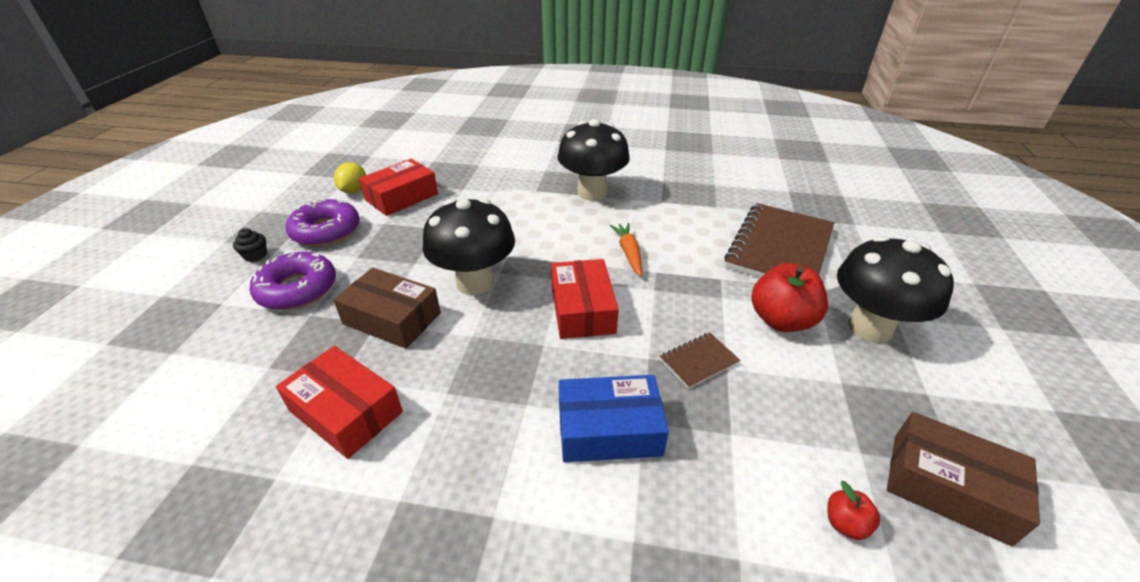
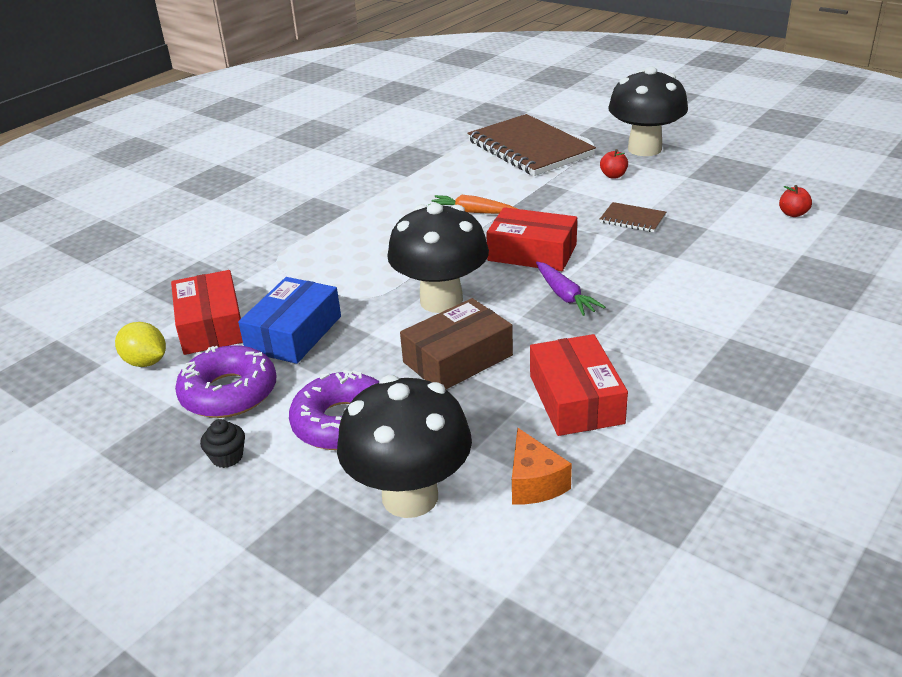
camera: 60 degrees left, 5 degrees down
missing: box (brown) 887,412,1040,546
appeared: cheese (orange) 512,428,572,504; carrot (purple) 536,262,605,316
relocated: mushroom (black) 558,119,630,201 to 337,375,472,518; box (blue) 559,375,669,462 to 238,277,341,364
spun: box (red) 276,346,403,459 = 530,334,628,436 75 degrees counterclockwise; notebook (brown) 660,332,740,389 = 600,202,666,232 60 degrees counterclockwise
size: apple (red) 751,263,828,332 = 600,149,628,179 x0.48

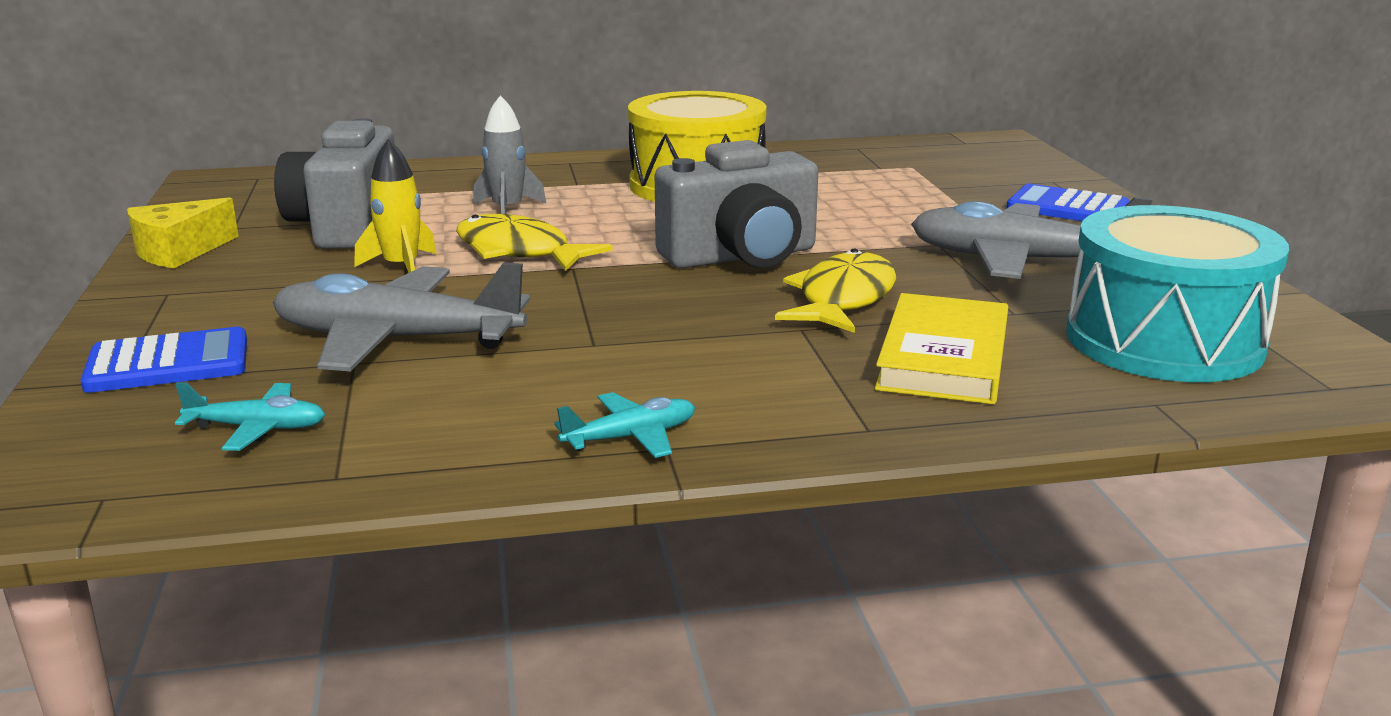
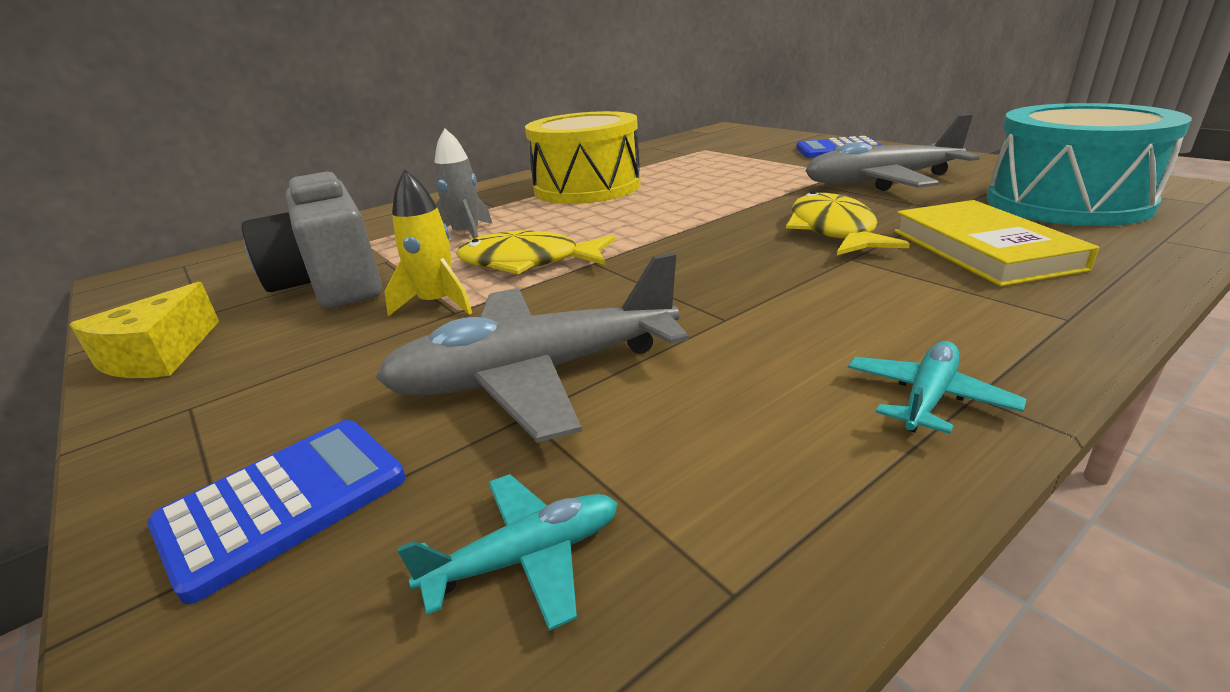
camera: 25 degrees left, 5 degrees up
missing: camera (grey) 655,140,818,268

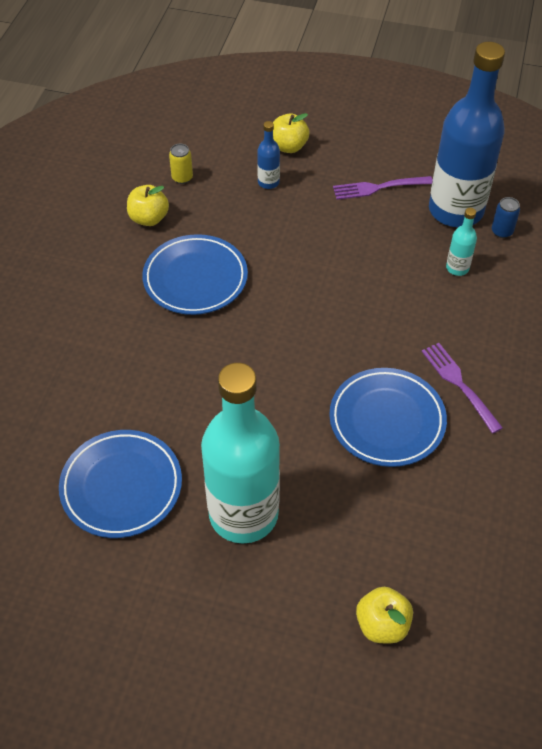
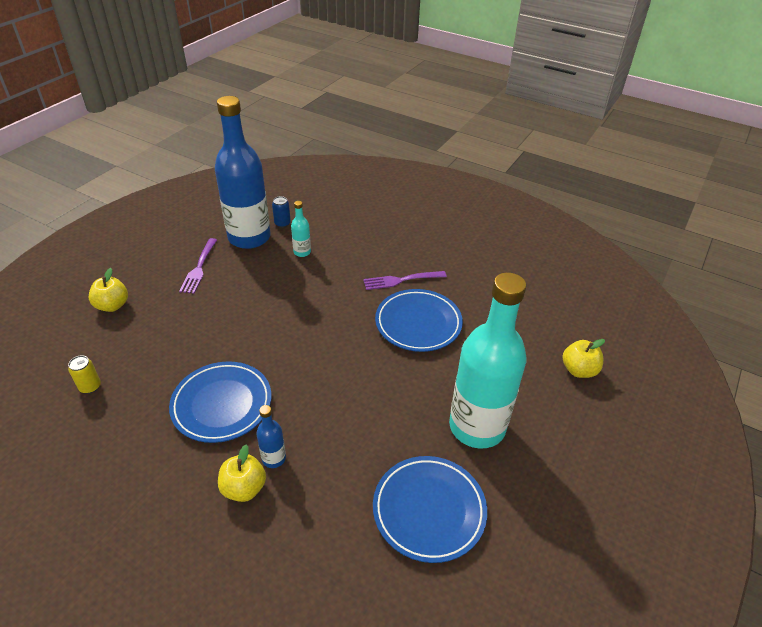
camera: 75 degrees left, 10 degrees down
relocated: apple (yellow) 127,185,169,226 to 218,444,266,502; bottle (blue) 257,121,280,189 to 256,405,286,468

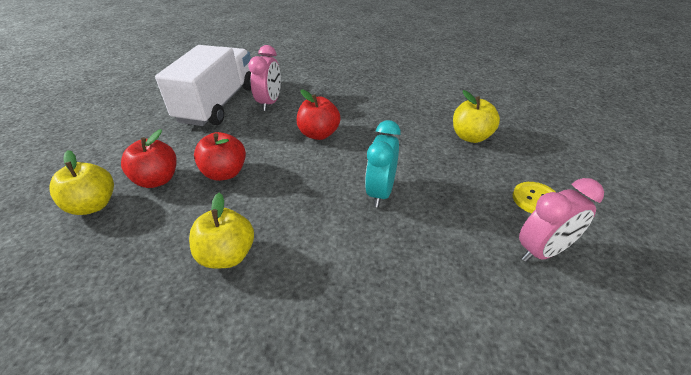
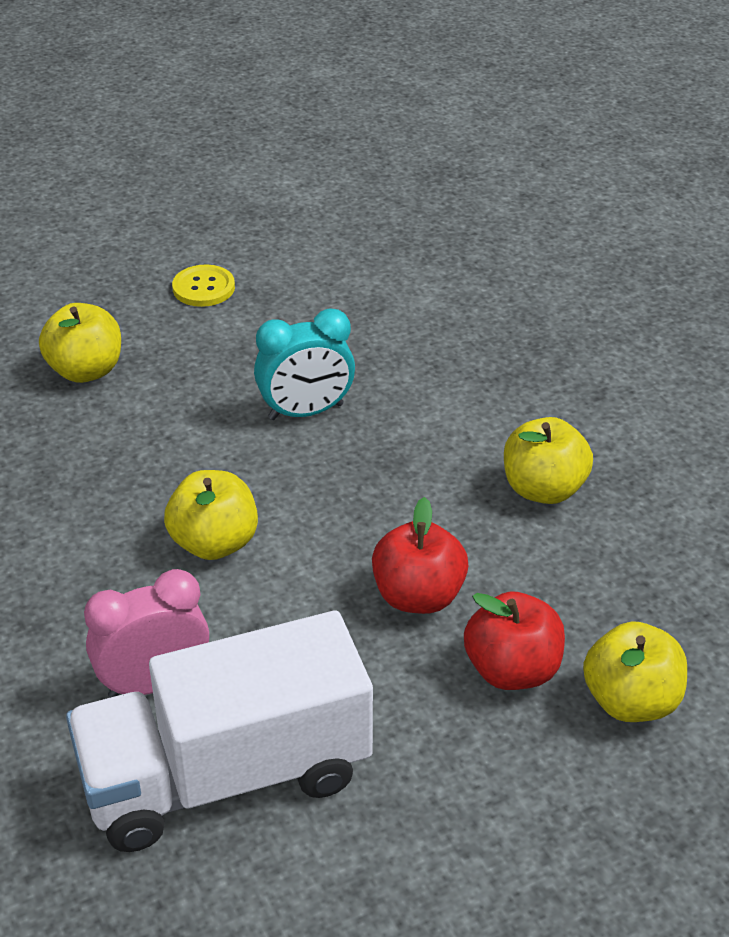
camera: 125 degrees left, 0 degrees up
missing: clock (pink) 519,178,604,262
colour: apple (red) 297,89,341,140 to apple (yellow) 164,470,258,560

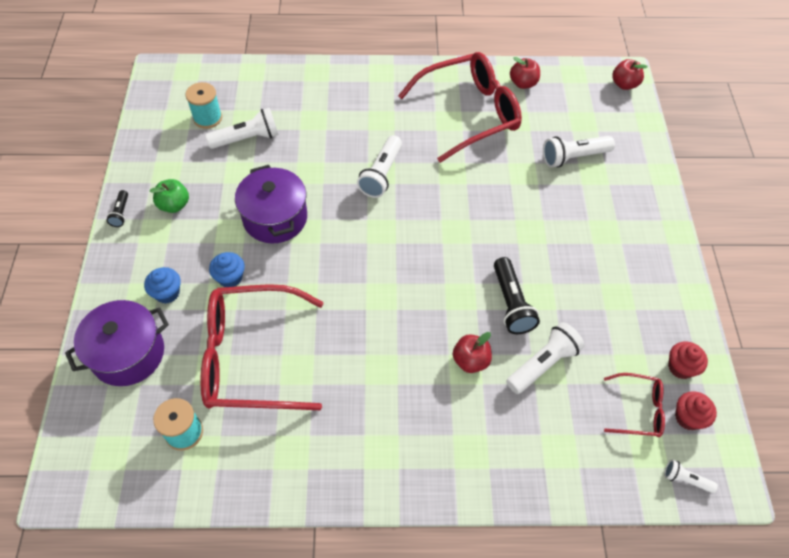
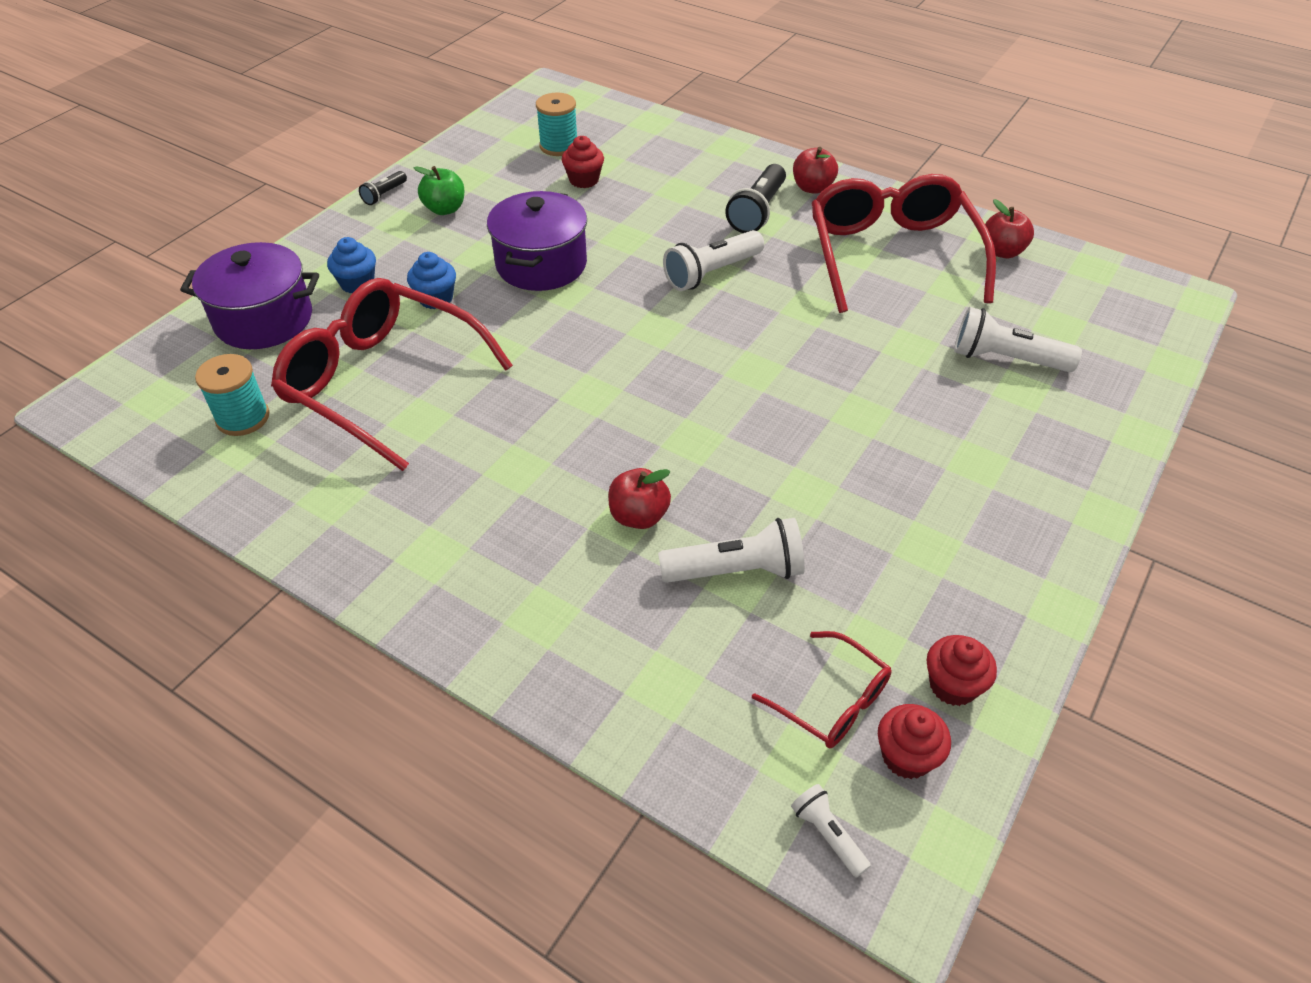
camera: 35 degrees right, 10 degrees down
relocated: flashlight (black) 494,257,540,334 to 725,164,786,233; apple (red) 612,59,648,90 to 793,147,838,194
exchanged: flashlight (white) 205,108,279,149 to cupcake (red) 562,136,604,188
spun: glasses (red) 398,52,522,163 = 811,174,996,313 105 degrees counterclockwise

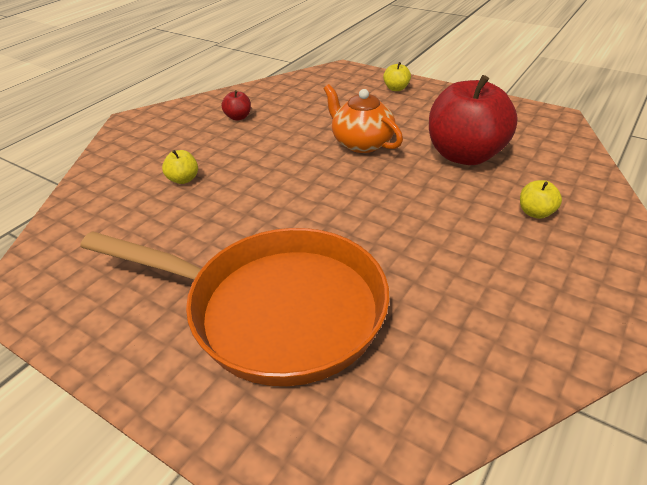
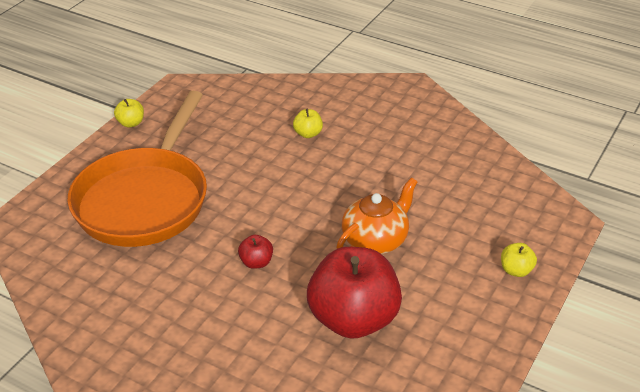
camera: 85 degrees right, 0 degrees up
relocated: apple (red) 222,90,251,121 to 238,235,273,269; apple (yellow) 520,180,562,219 to 114,99,144,128

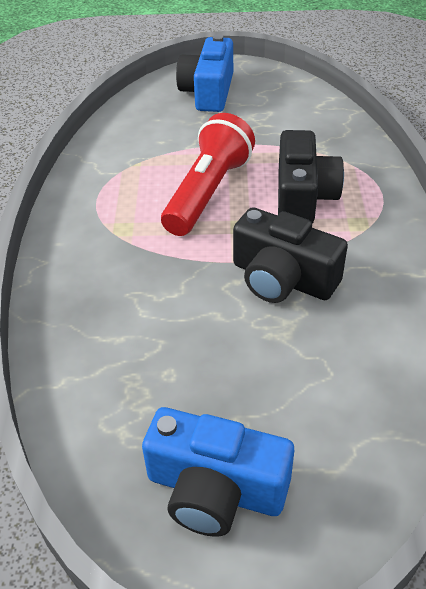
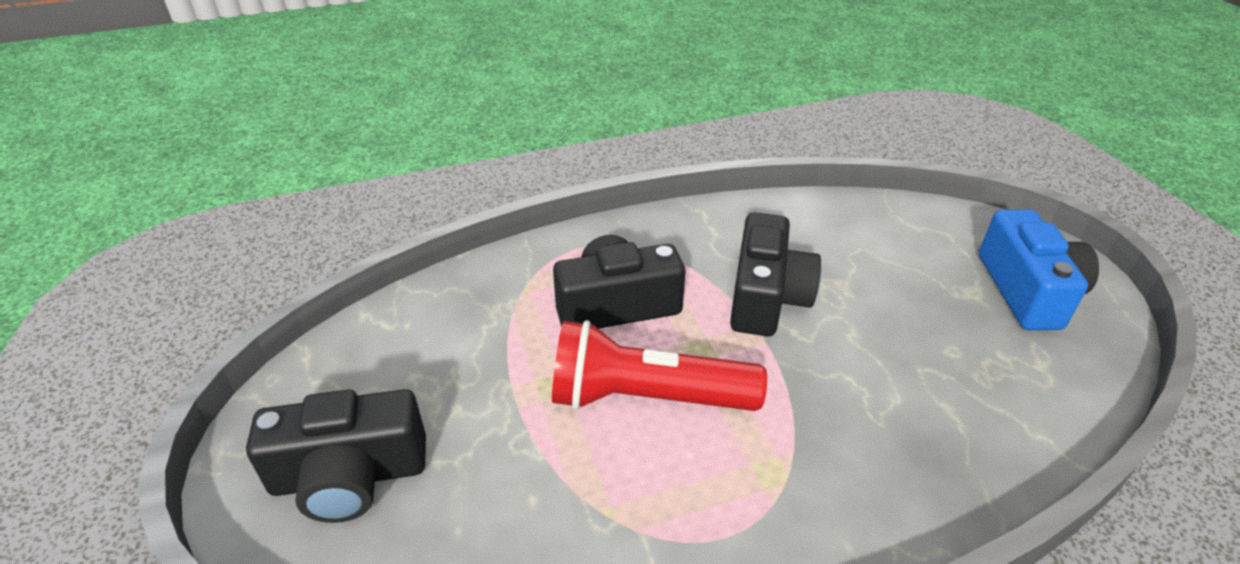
camera: 110 degrees left, 5 degrees down
colour: camera (blue) 176,35,233,112 to camera (black) 246,389,426,523

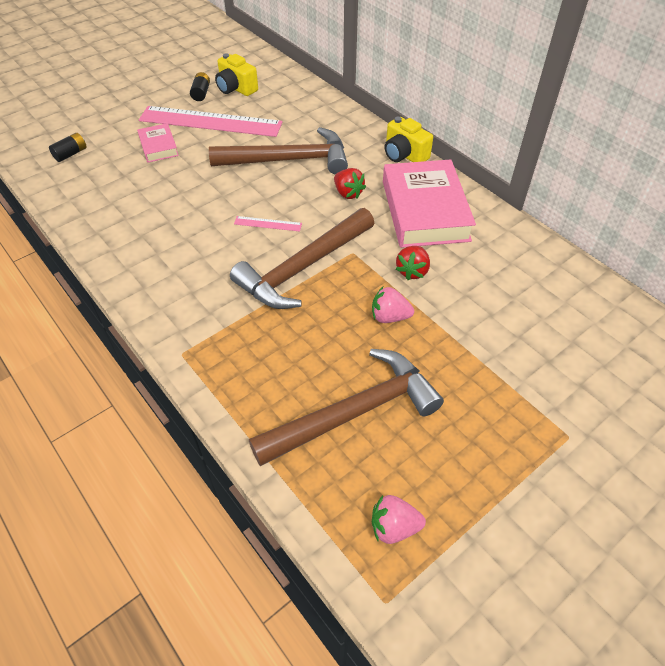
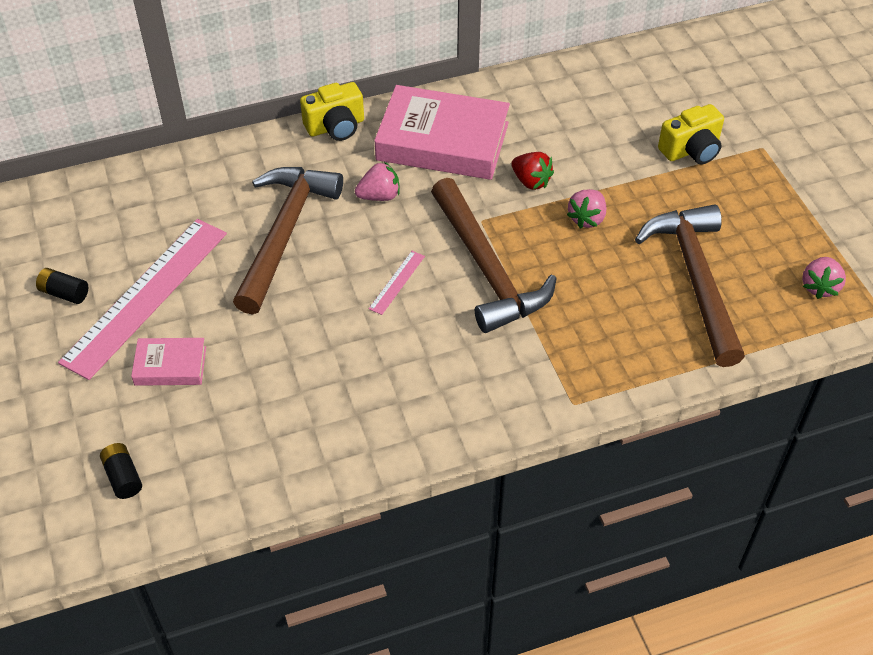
camera: 70 degrees left, 0 degrees up
relocated: camera (yellow) 215,53,258,96 to 658,104,724,164
colour: strawberry (red) 334,168,366,199 to strawberry (pink) 355,162,400,201

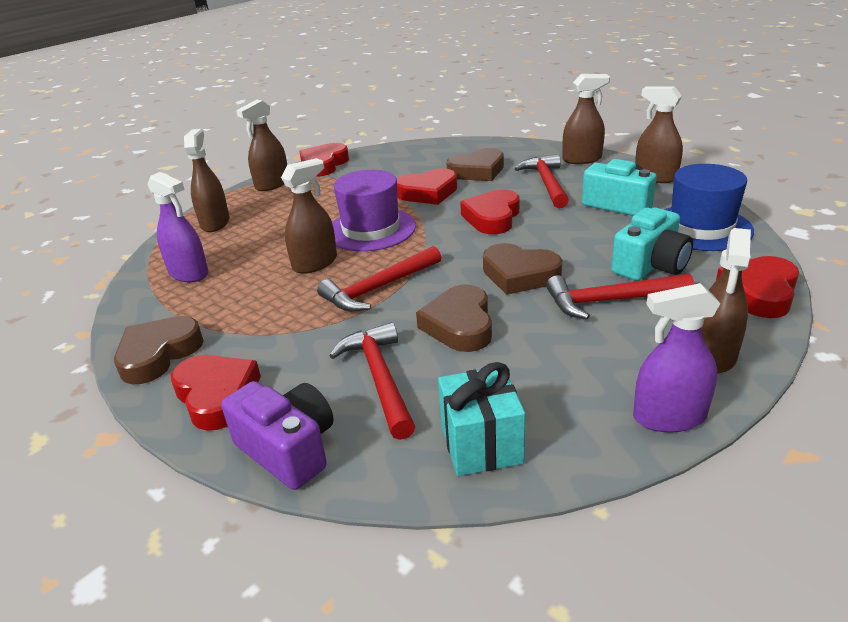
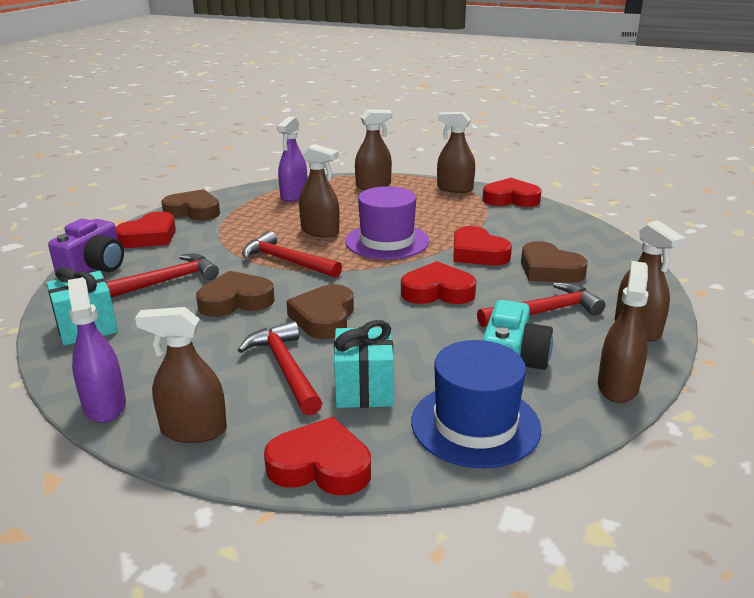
camera: 70 degrees right, 5 degrees down
exchanged: camera (turquoise) 611,208,693,281 to gift (turquoise) 334,320,394,408

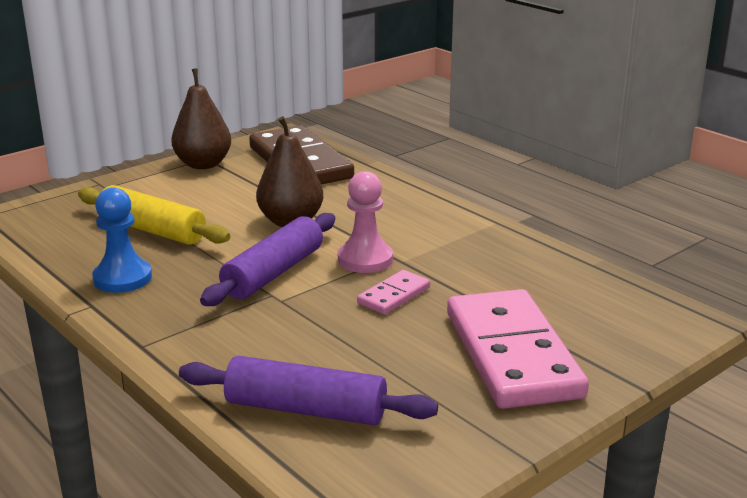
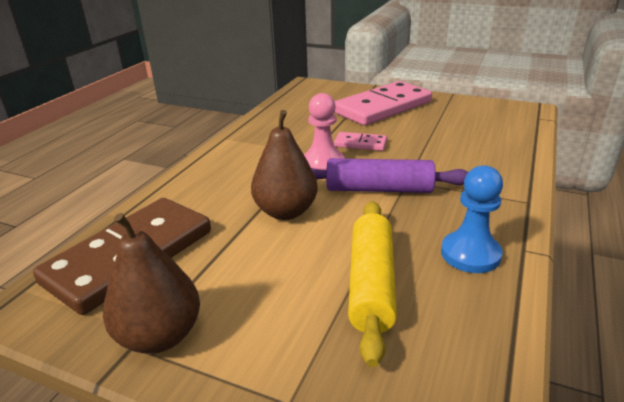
camera: 115 degrees left, 5 degrees up
missing: rolling pin (purple) 179,355,438,425

